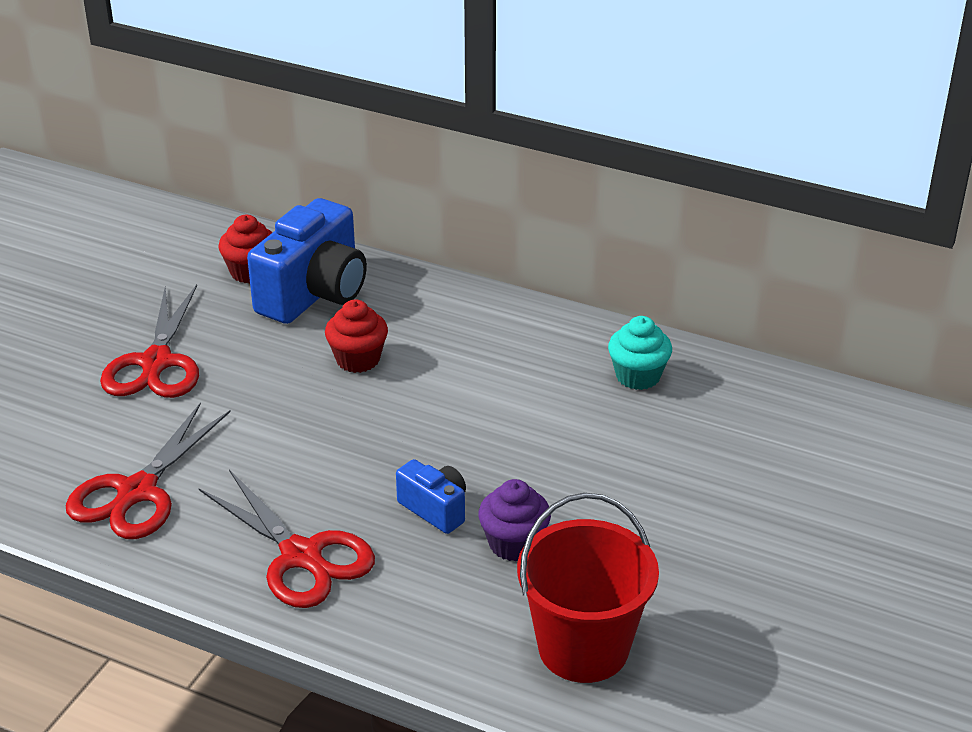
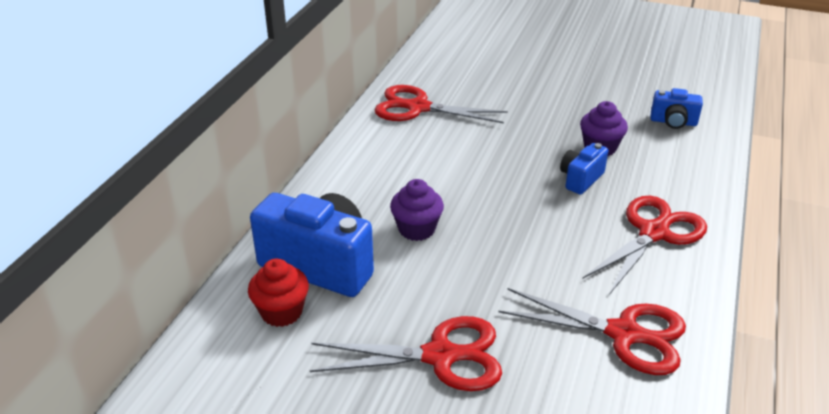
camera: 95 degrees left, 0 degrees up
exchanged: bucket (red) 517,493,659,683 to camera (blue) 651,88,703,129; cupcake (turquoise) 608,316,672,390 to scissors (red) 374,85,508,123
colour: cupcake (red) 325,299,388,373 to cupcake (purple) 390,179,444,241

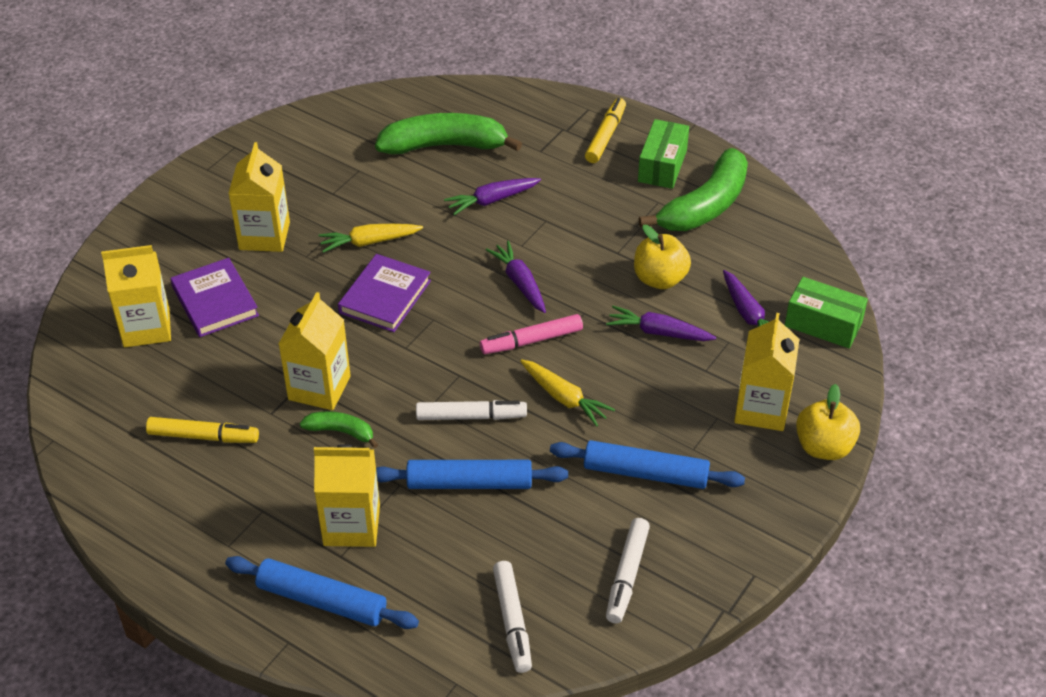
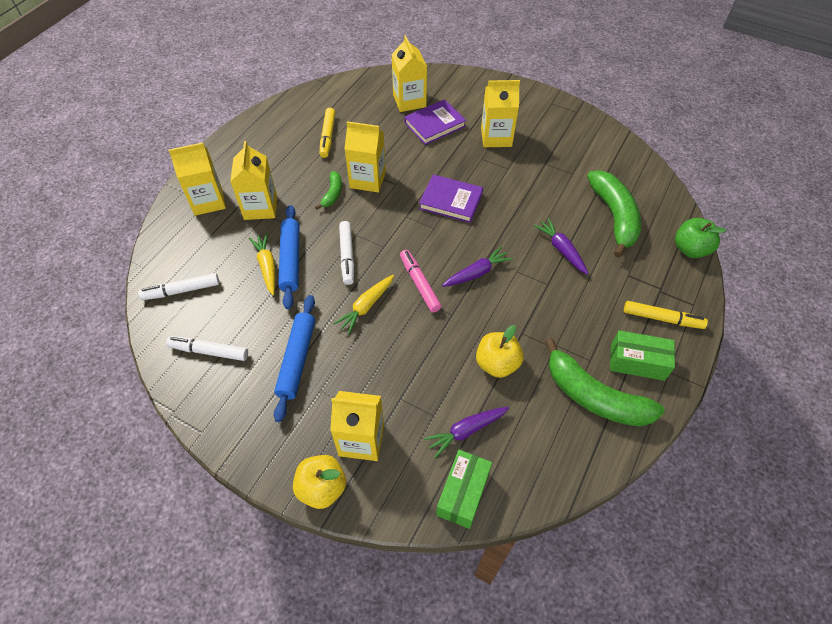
camera: 85 degrees right, 10 degrees up
missing: carrot (purple) 606,306,716,341
appeared: apple (green) 675,218,726,258
relocated: carrot (yellow) 318,224,423,253 to 249,233,275,295
exchanged: rolling pin (blue) 225,556,419,629 to carton (yellow) 168,143,226,216

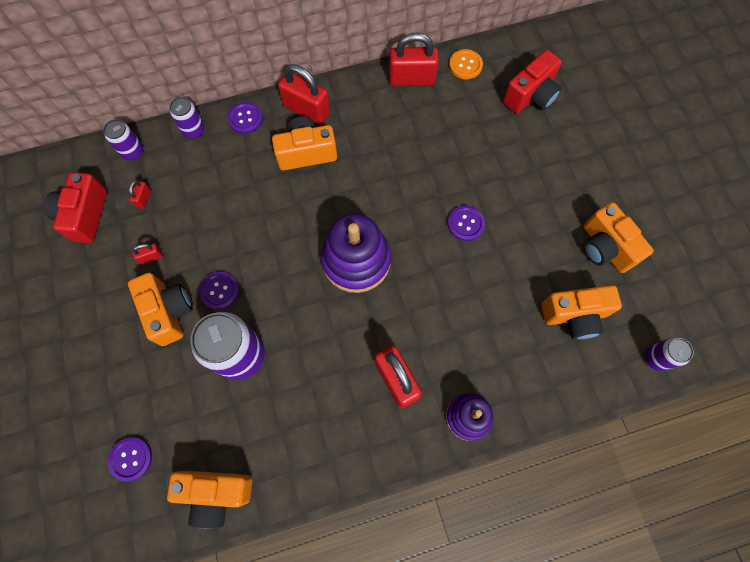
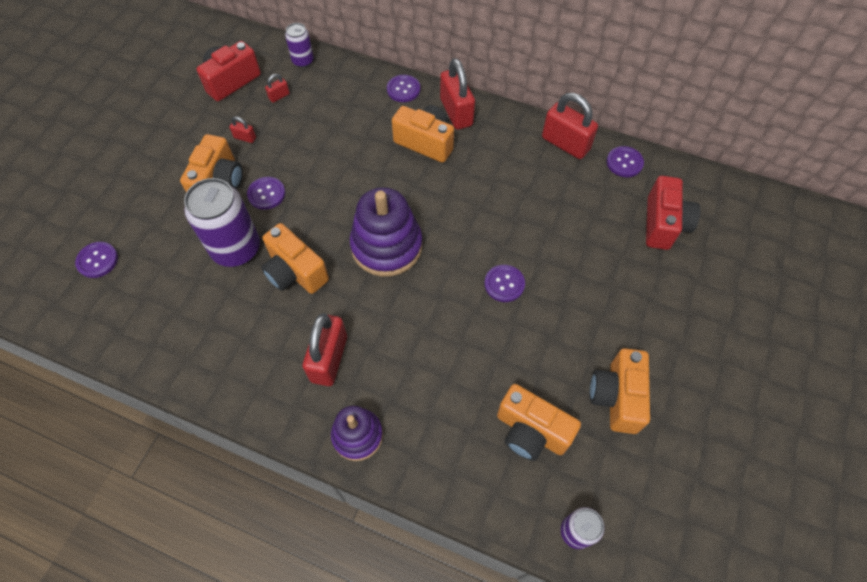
camera: 40 degrees right, 10 degrees down
missing: can (purple) 169,97,205,138
relocated: camera (orange) 167,471,253,529 to 261,223,329,294
colour: button (orange) 449,49,483,79 to button (purple) 606,146,644,177
spun: camera (red) 503,50,562,113 = 646,176,701,250 75 degrees counterclockwise

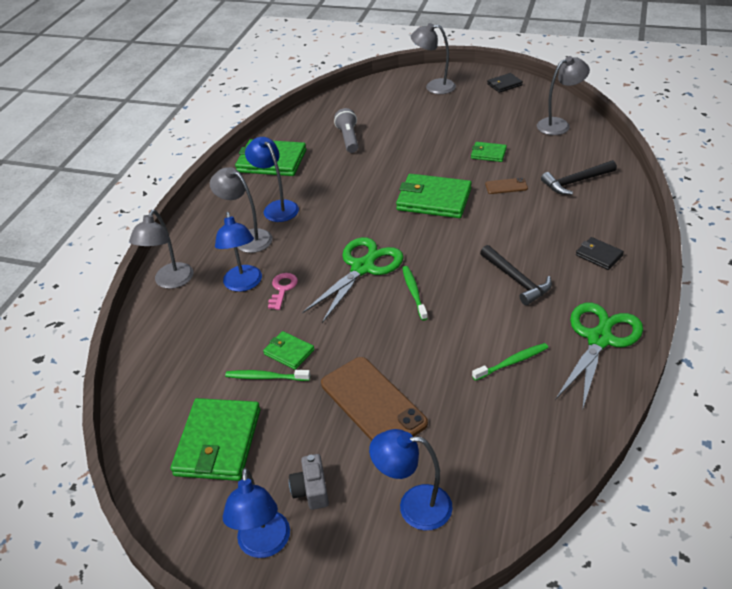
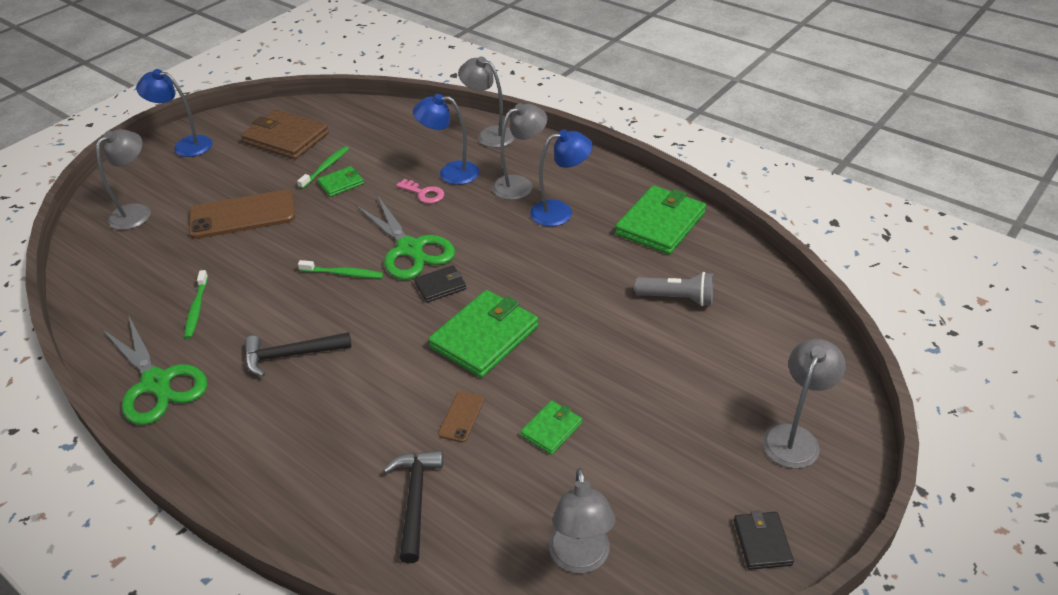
camera: 110 degrees right, 0 degrees up
missing: camera (grey) 289,454,329,510
relocated: wallet (black) 576,237,624,270 to 414,265,466,303
colour: wallet (green) 171,398,260,481 to wallet (brown) 241,109,329,159; lamp (blue) 369,429,453,530 to lamp (grey) 96,129,151,230

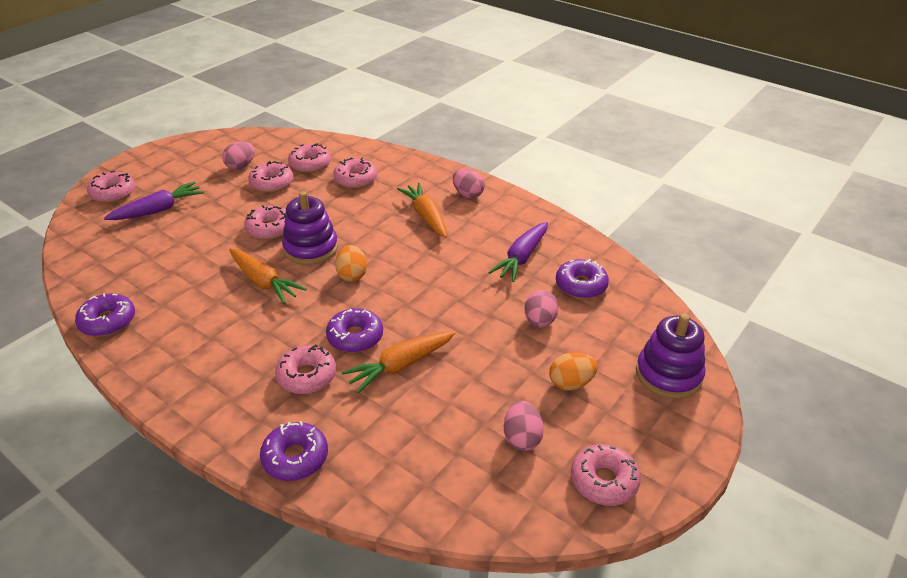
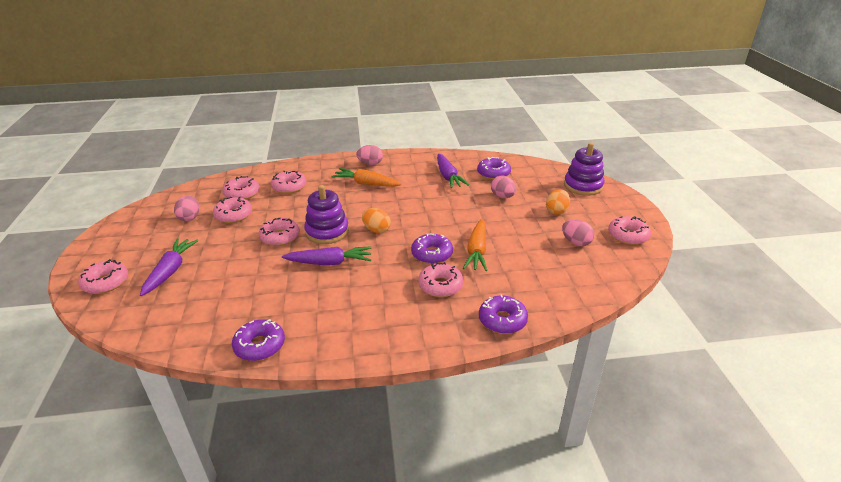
camera: 45 degrees left, 5 degrees down
colour: carrot (orange) 229,248,307,304 to carrot (purple) 282,246,372,265

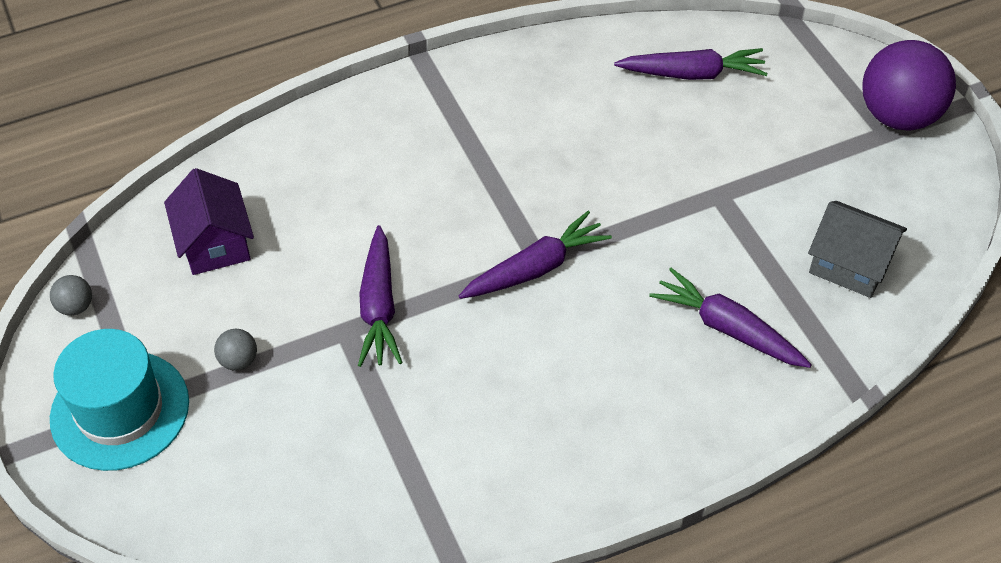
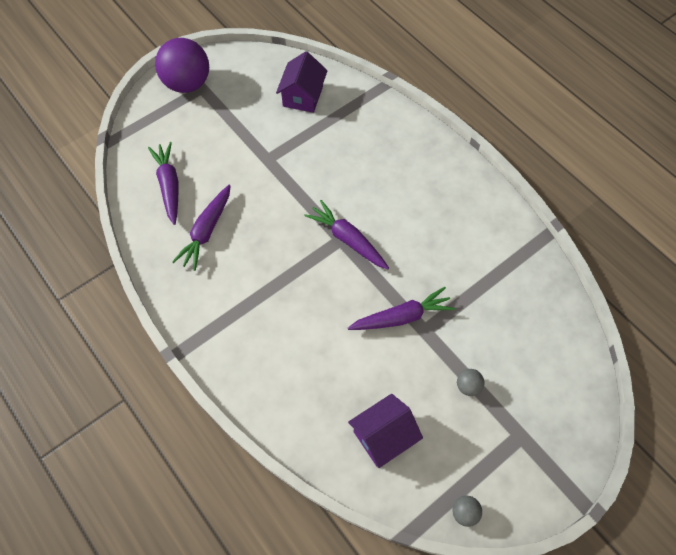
camera: 105 degrees left, 10 degrees up
missing: hat (turquoise) 50,329,189,471
relocated: carrot (purple) 649,268,812,368 to 172,185,231,271
colour: house (grey) 808,201,907,298 to house (purple) 276,51,328,113

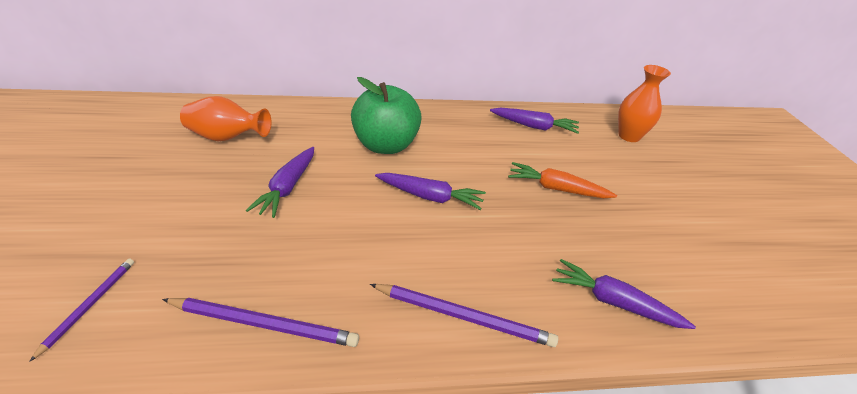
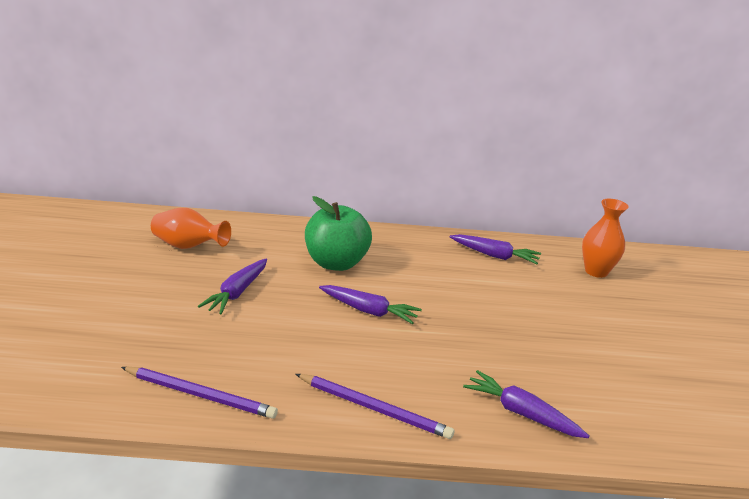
camera: 10 degrees right, 10 degrees down
missing: pencil (purple) 29,259,134,362; carrot (orange) 508,162,617,198

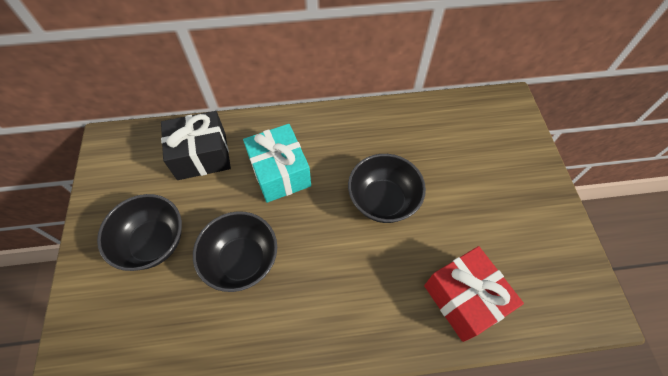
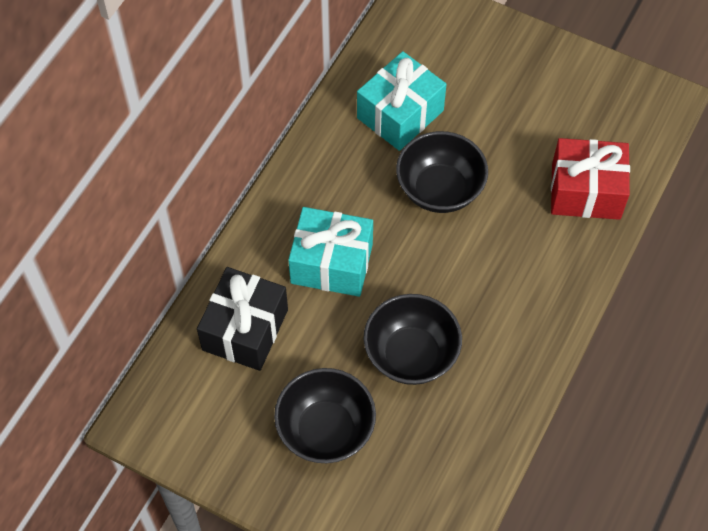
camera: 55 degrees left, 0 degrees up
appeared: gift (turquoise) 357,51,447,151

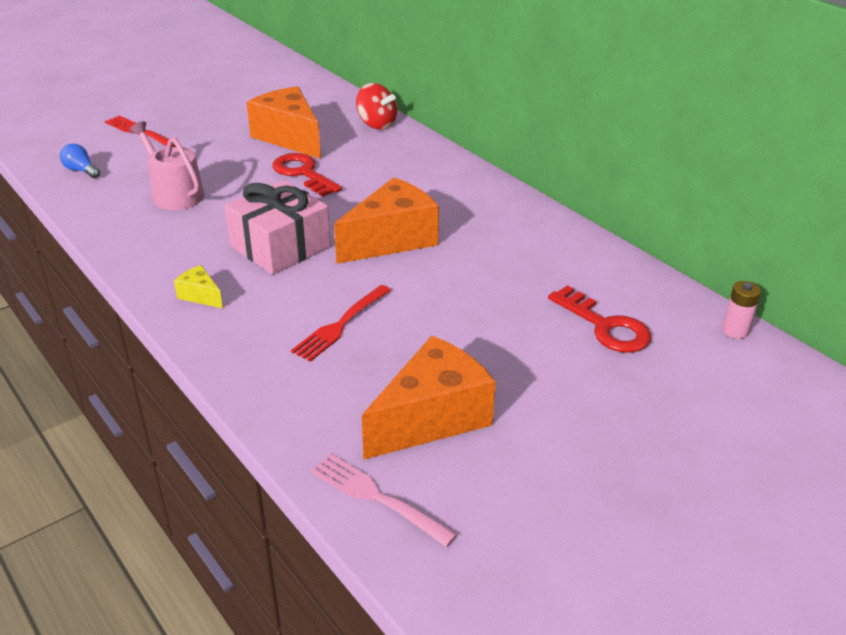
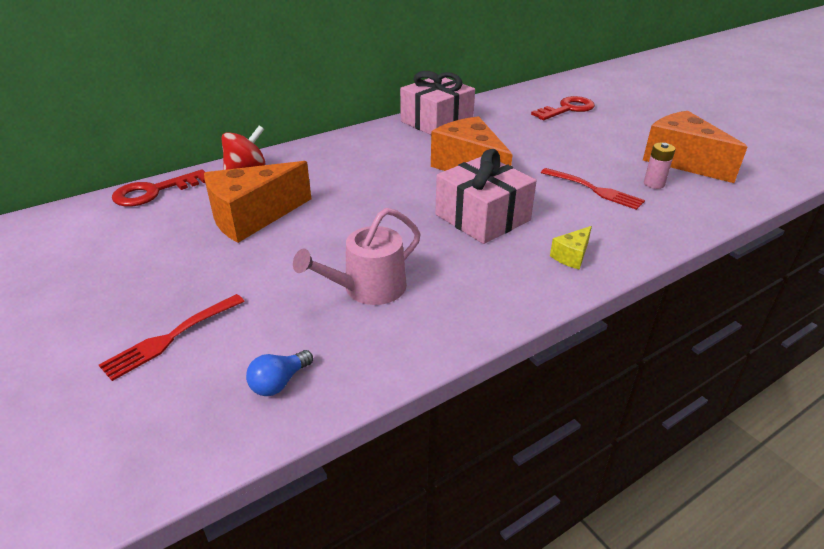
camera: 85 degrees left, 0 degrees up
missing: fork (pink) 310,453,458,547
appeared: gift (pink) 400,71,475,135
relocated: key (red) 272,153,342,197 to 112,169,205,206; battery (pink) 722,281,761,339 to 644,143,675,189

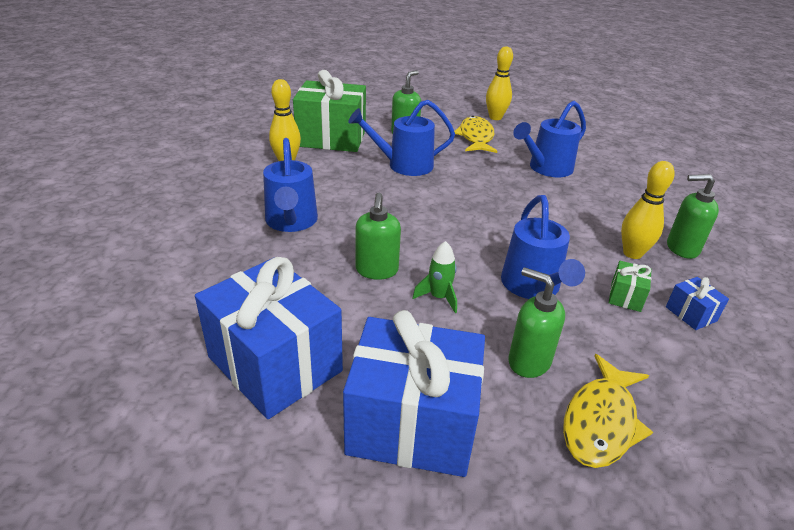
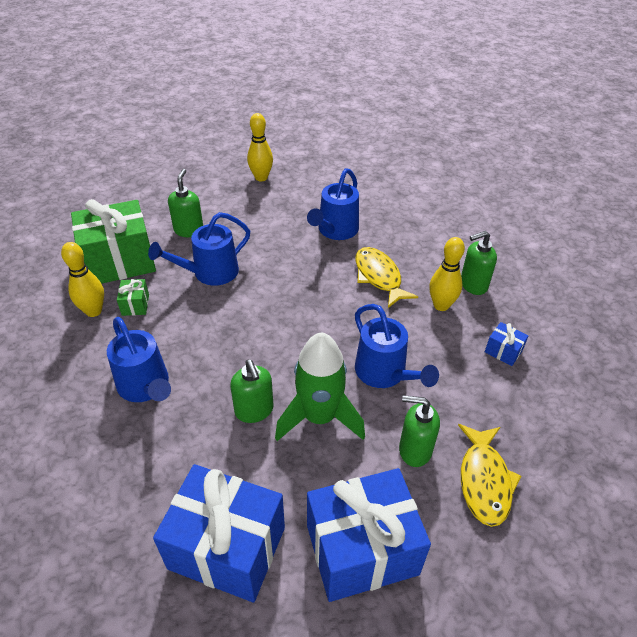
camera: 25 degrees left, 10 degrees up
relocated: fish (yellow) 454,116,497,153 to 355,247,418,308; gift (green) 609,261,652,312 to 117,279,149,316
size: rocket (green) 412,241,457,313 = 275,332,365,441 x2.11

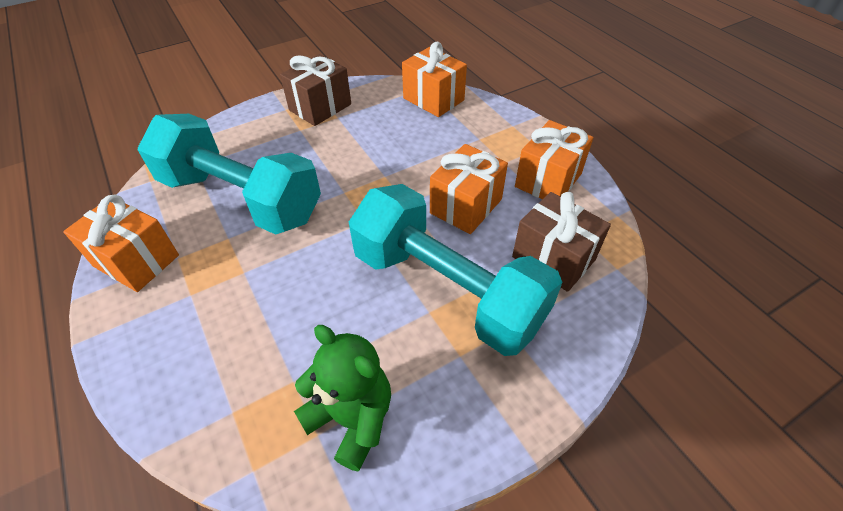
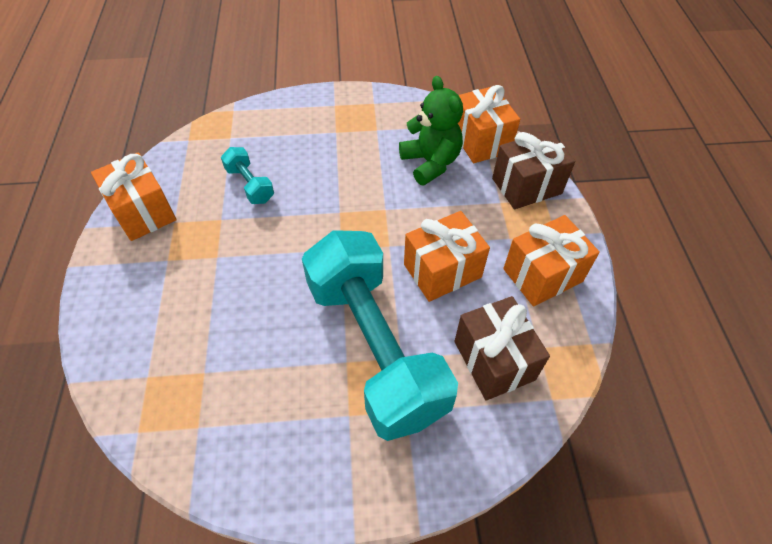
camera: 25 degrees right, 5 degrees up
relocated: gift (brown) 280,54,351,126 to 492,131,575,209; teddy bear (green) 294,325,391,471 to 399,76,463,185
size: dumbbell (turquoise) 138,114,321,235 = 221,147,274,204 x0.41

